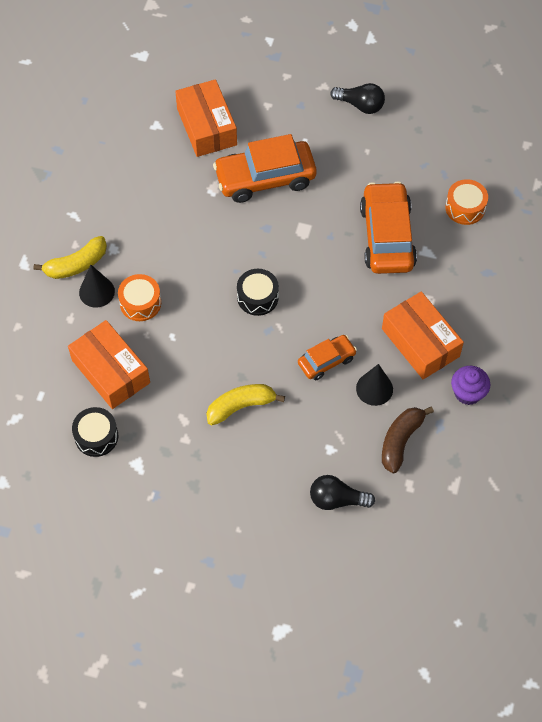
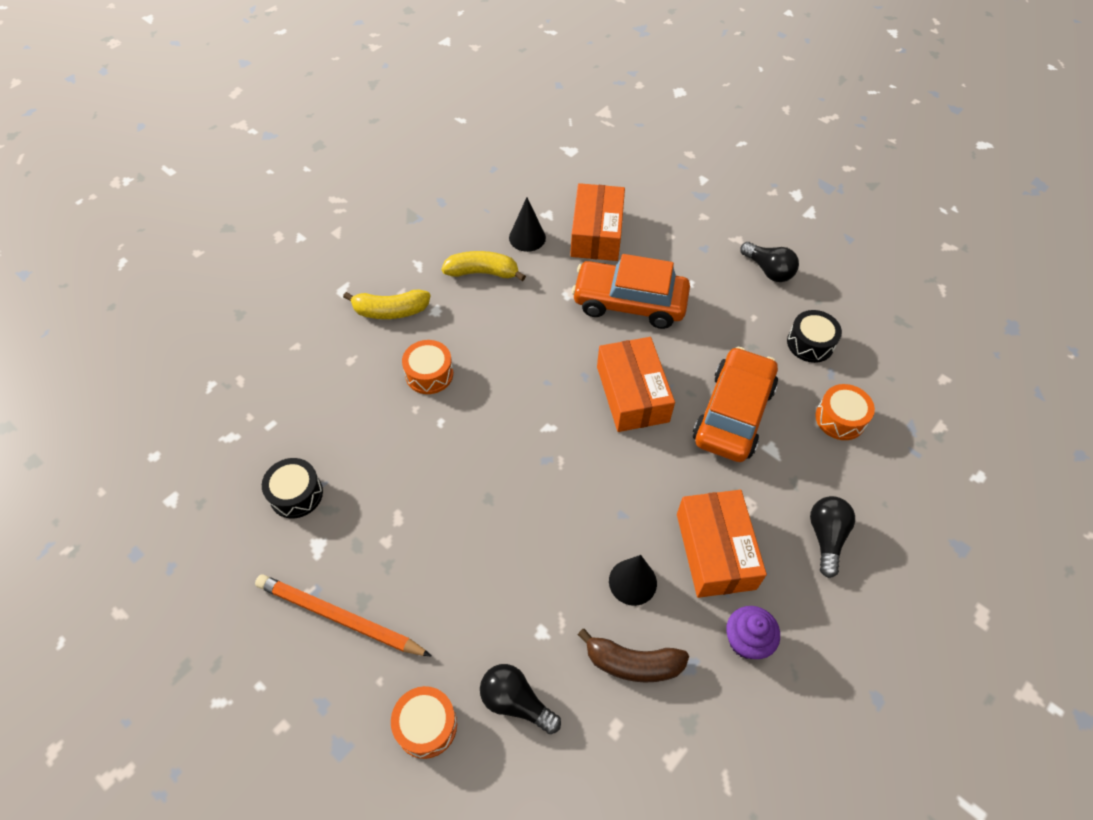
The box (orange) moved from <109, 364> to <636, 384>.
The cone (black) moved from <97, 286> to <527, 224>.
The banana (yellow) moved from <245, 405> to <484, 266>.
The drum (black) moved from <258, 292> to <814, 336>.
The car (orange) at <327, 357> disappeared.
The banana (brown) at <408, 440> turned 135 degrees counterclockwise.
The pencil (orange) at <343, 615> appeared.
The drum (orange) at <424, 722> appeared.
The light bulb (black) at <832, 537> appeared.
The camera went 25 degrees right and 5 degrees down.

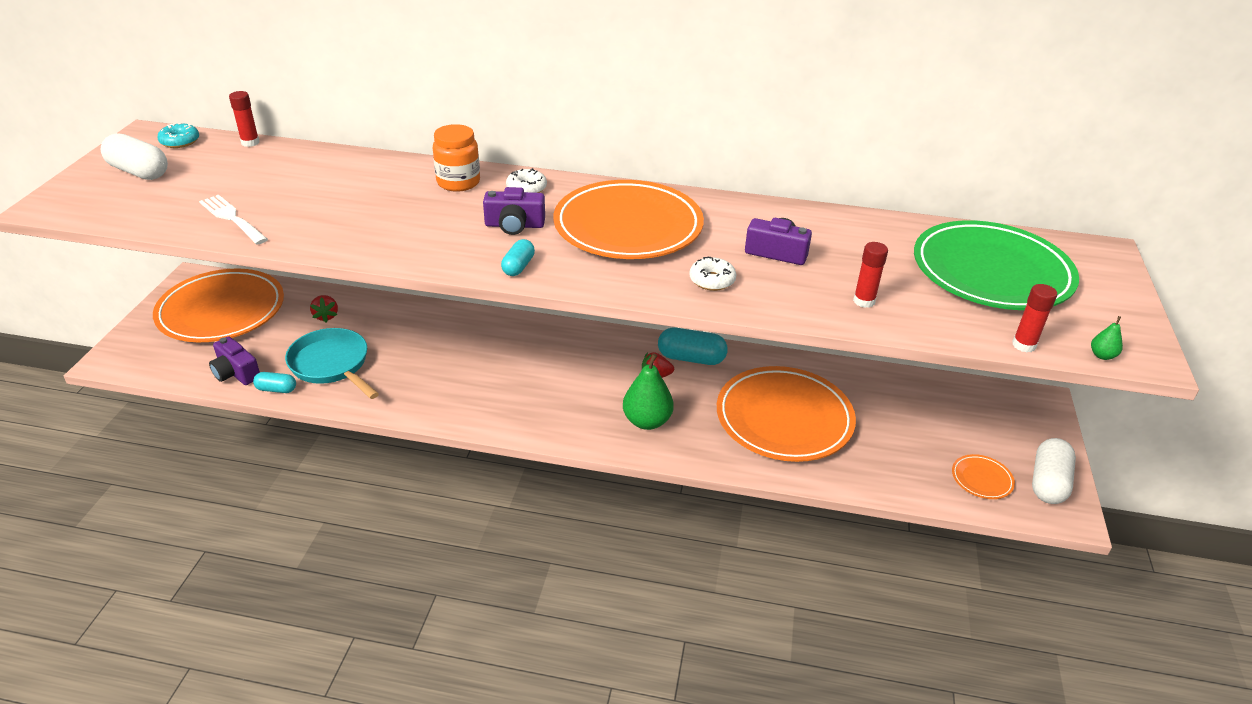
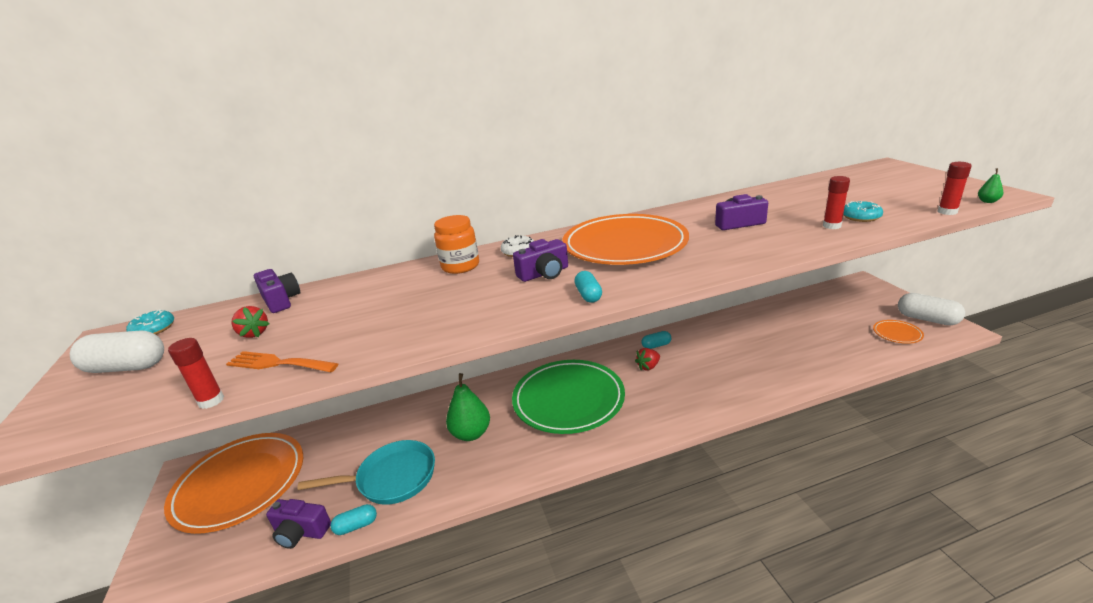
The fork (white) at <233, 219> became the fork (orange) at <282, 361>.
The glue stick (red) moved from <244, 119> to <196, 373>.
The pan (turquoise) at <332, 363> turned 150 degrees clockwise.
The strawberry (red) moved from <324, 308> to <250, 322>.
The pear (green) moved from <648, 391> to <468, 407>.
The capsule (turquoise) at <693, 346> changed to 0.57 times the size.
The donut (white) at <712, 273> disappeared.
The plate (orange) at <786, 414> disappeared.
The plate (green) moved from <996, 265> to <568, 397>.
The capsule (white) at <1054, 471> turned 45 degrees counterclockwise.
The camera (purple) at <277, 291> appeared.
The donut (turquoise) at <863, 211> appeared.
The camera went 25 degrees left and 10 degrees down.

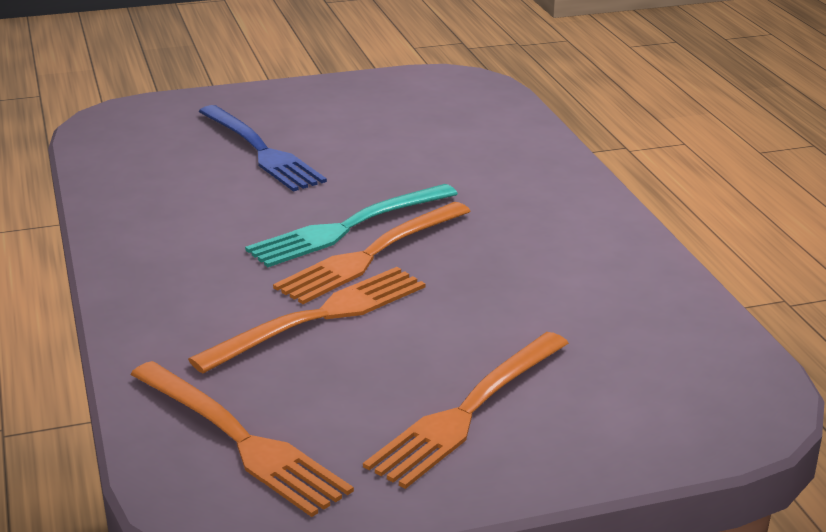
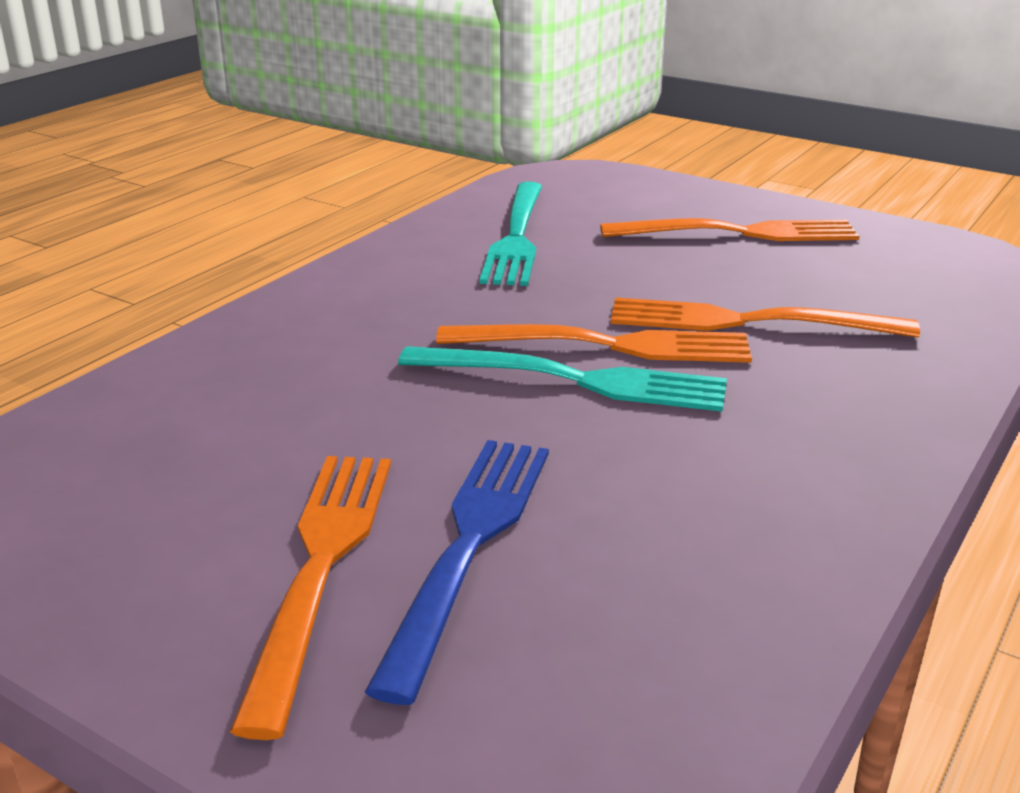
The fork (orange) moved from <242, 439> to <310, 598>.
The fork (turquoise) at <511, 234> appeared.
The camera went 130 degrees left and 0 degrees up.

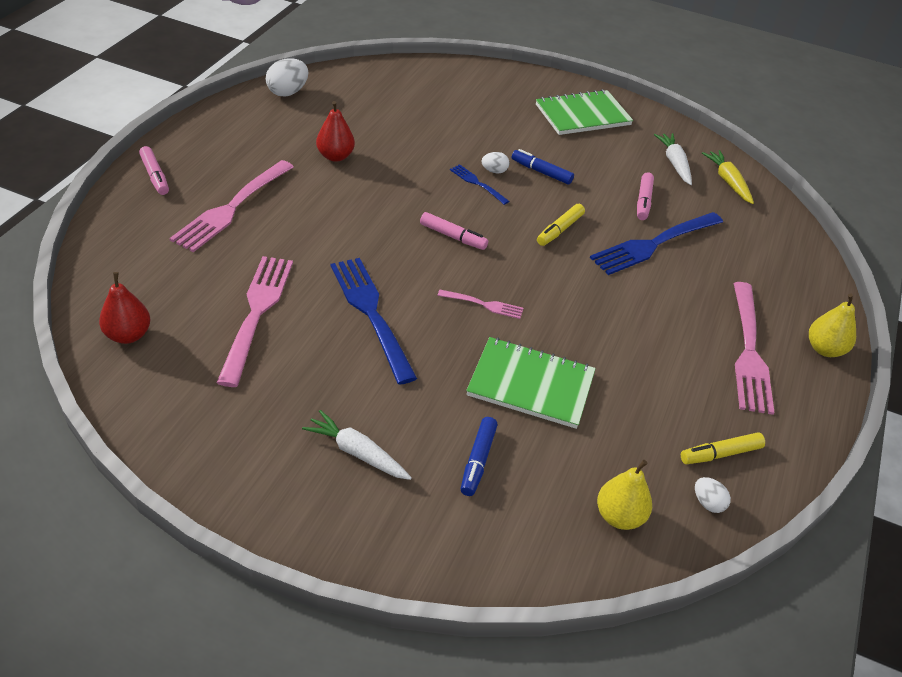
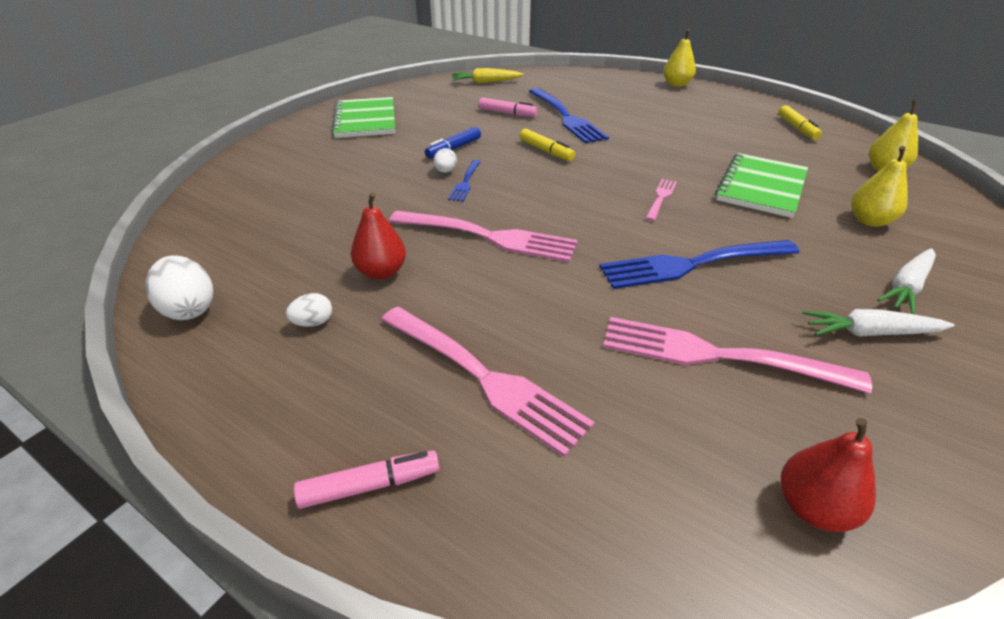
The marker (pink) at <454, 231> disappeared.
The fork (blue) at <480, 184> turned 45 degrees counterclockwise.
The marker (blue) at <479, 456> was replaced by the pear (yellow) at <879, 186>.
The carrot (white) moved from <673, 159> to <878, 323>.
The egg (white) moved from <713, 495> to <309, 310>.
The fork (pink) moved from <754, 348> to <483, 236>.
The camera went 75 degrees left and 5 degrees down.

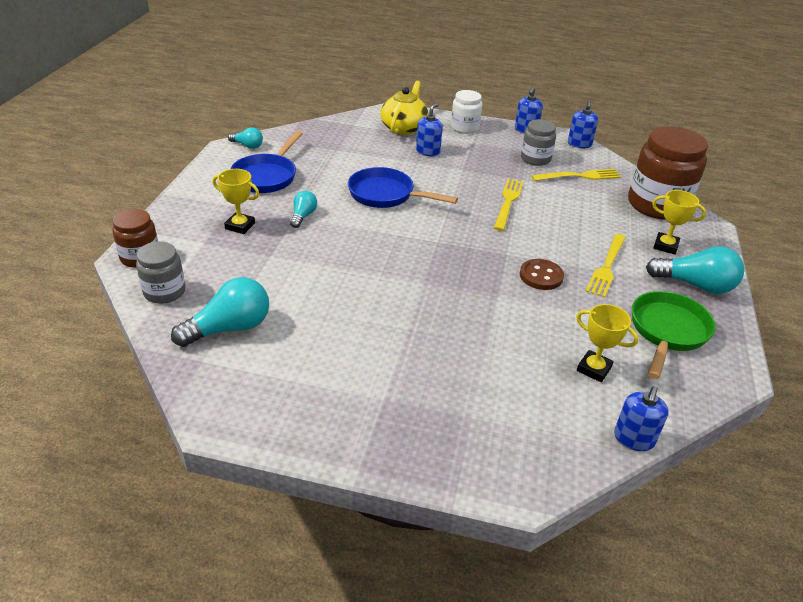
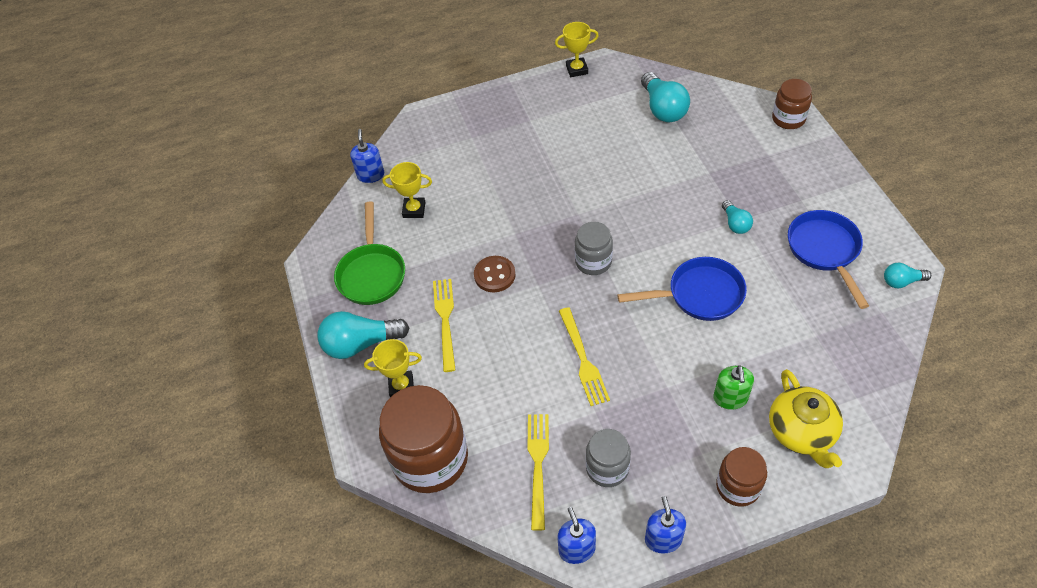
The jar (grey) moved from <160, 272> to <594, 248>.
The light bulb (turquoise) at <220, 312> turned 45 degrees counterclockwise.
The trophy (yellow) moved from <236, 201> to <577, 49>.
The soap dispenser (blue) at <429, 129> became the soap dispenser (green) at <734, 387>.
The jar (white) at <466, 112> became the jar (brown) at <741, 477>.
The fork (yellow) at <576, 175> turned 135 degrees clockwise.
The camera went 155 degrees right and 15 degrees up.

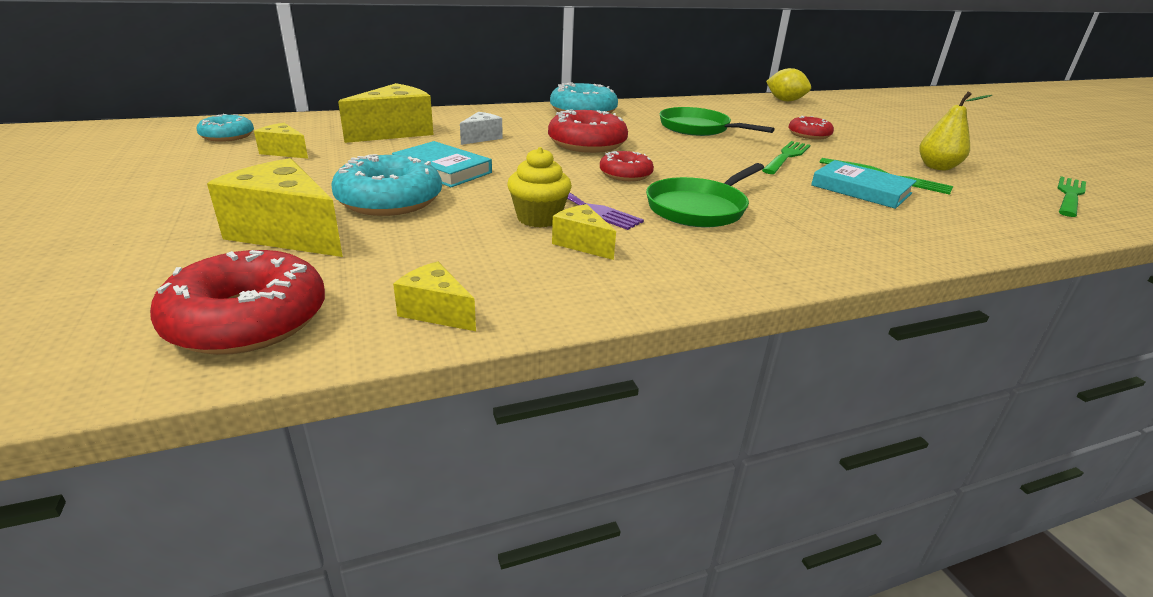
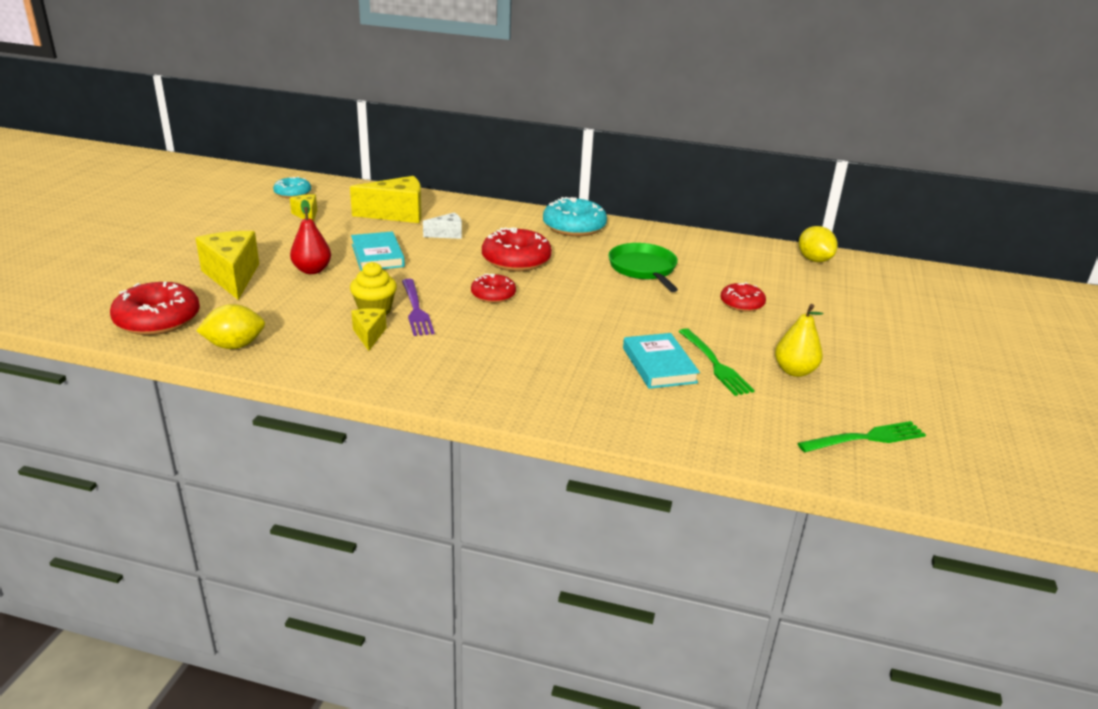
The donut (turquoise) at <387, 185> was replaced by the pear (red) at <310, 237>.
The cheese (yellow) at <434, 296> was replaced by the lemon (yellow) at <230, 326>.
The pan (green) at <705, 195> disappeared.
The fork (green) at <786, 157> disappeared.
The camera went 35 degrees right and 0 degrees up.

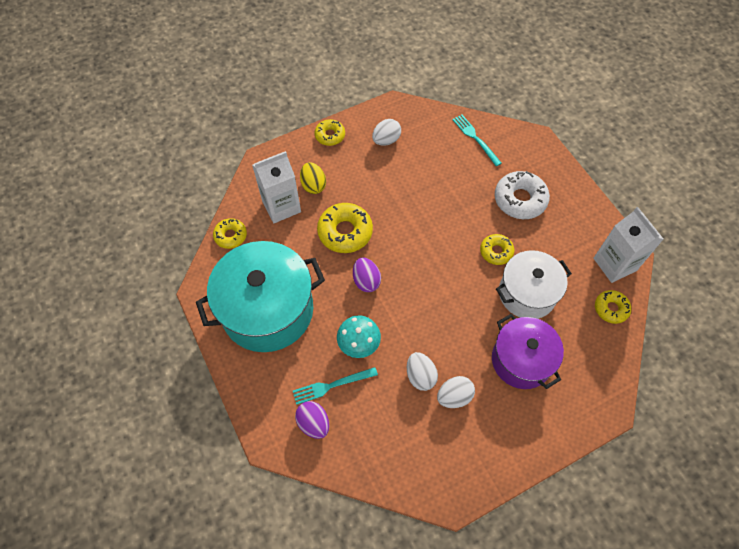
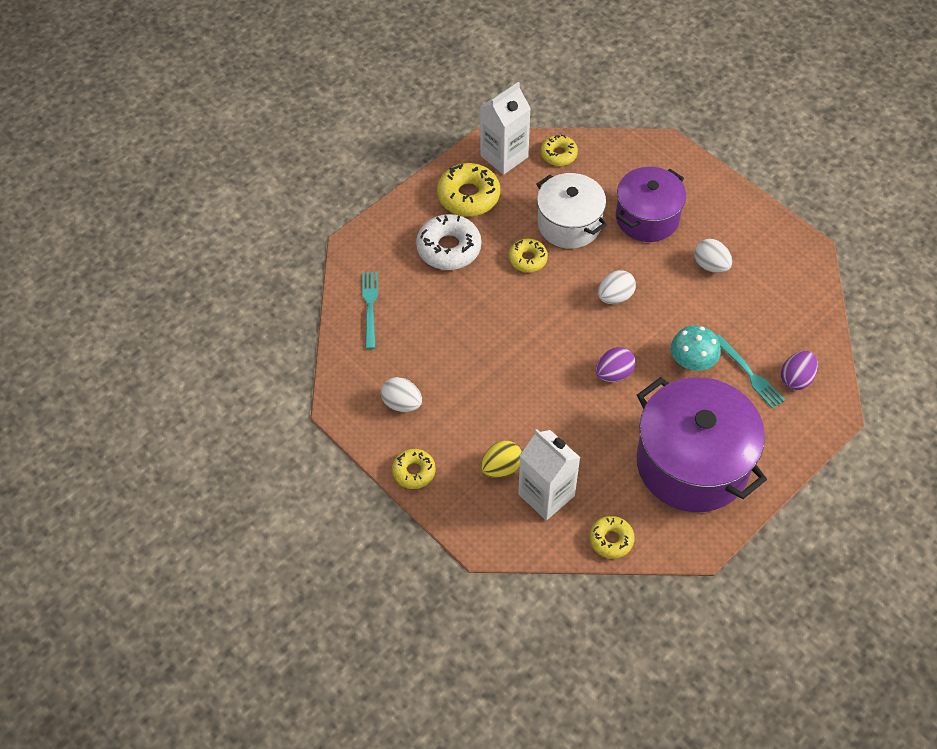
The pot (turquoise) at <260, 296> became the pot (purple) at <701, 444>.
The donut (yellow) moved from <345, 228> to <468, 189>.
The egg (white) moved from <422, 371> to <617, 287>.
The fork (turquoise) at <477, 140> turned 135 degrees clockwise.
The camera went 105 degrees left and 5 degrees down.

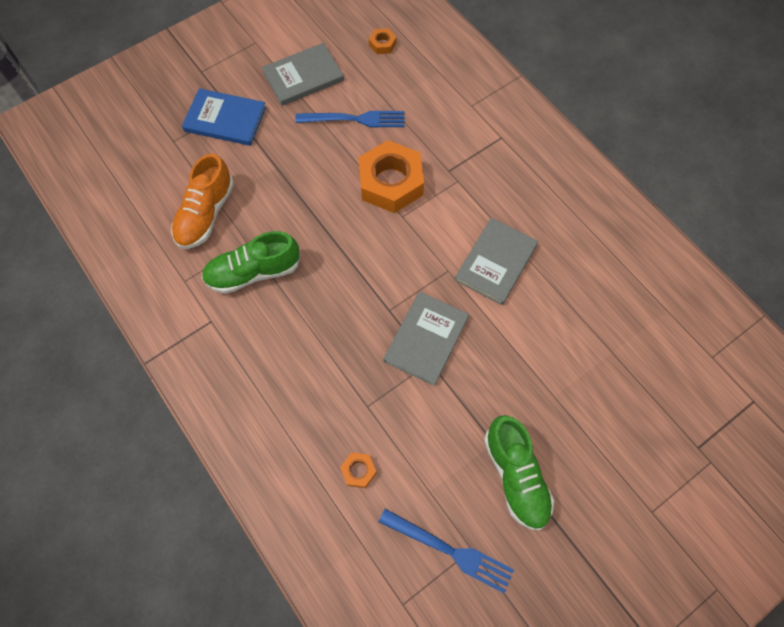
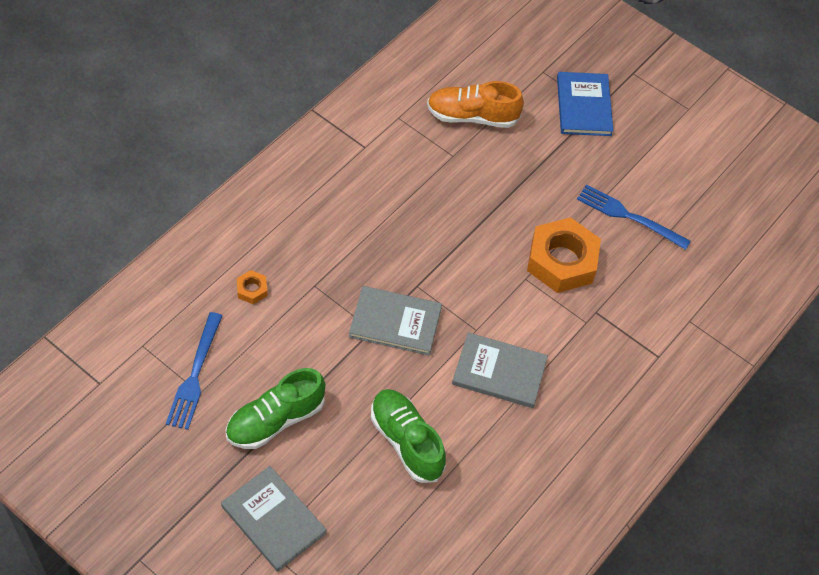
The shoe (green) moved from <251, 262> to <408, 436>.
The book (grey) moved from <303, 74> to <274, 519>.
The fork (blue) at <349, 119> turned 135 degrees clockwise.
The nut (orange) at <382, 41> disappeared.
The camera went 70 degrees right and 10 degrees down.

